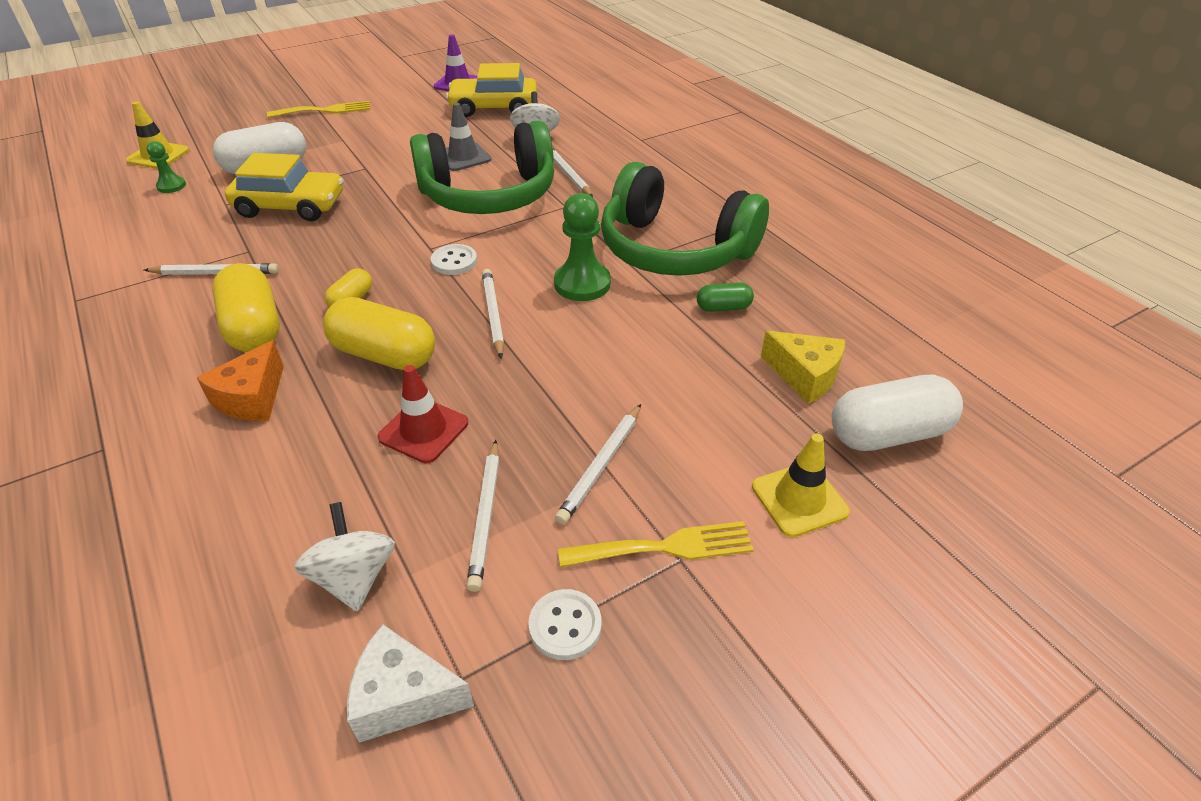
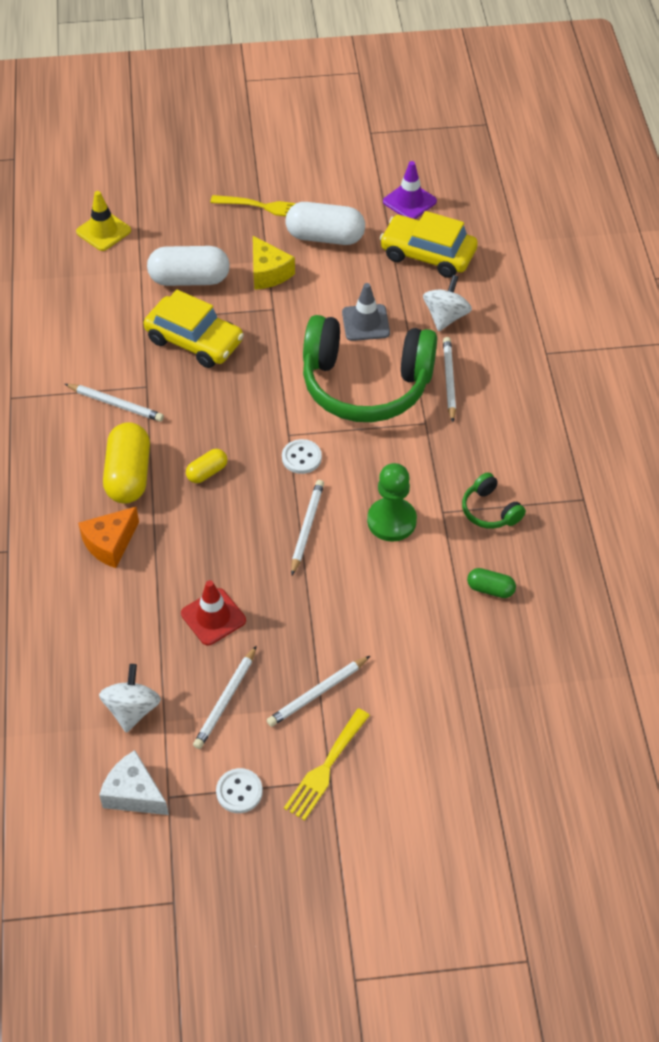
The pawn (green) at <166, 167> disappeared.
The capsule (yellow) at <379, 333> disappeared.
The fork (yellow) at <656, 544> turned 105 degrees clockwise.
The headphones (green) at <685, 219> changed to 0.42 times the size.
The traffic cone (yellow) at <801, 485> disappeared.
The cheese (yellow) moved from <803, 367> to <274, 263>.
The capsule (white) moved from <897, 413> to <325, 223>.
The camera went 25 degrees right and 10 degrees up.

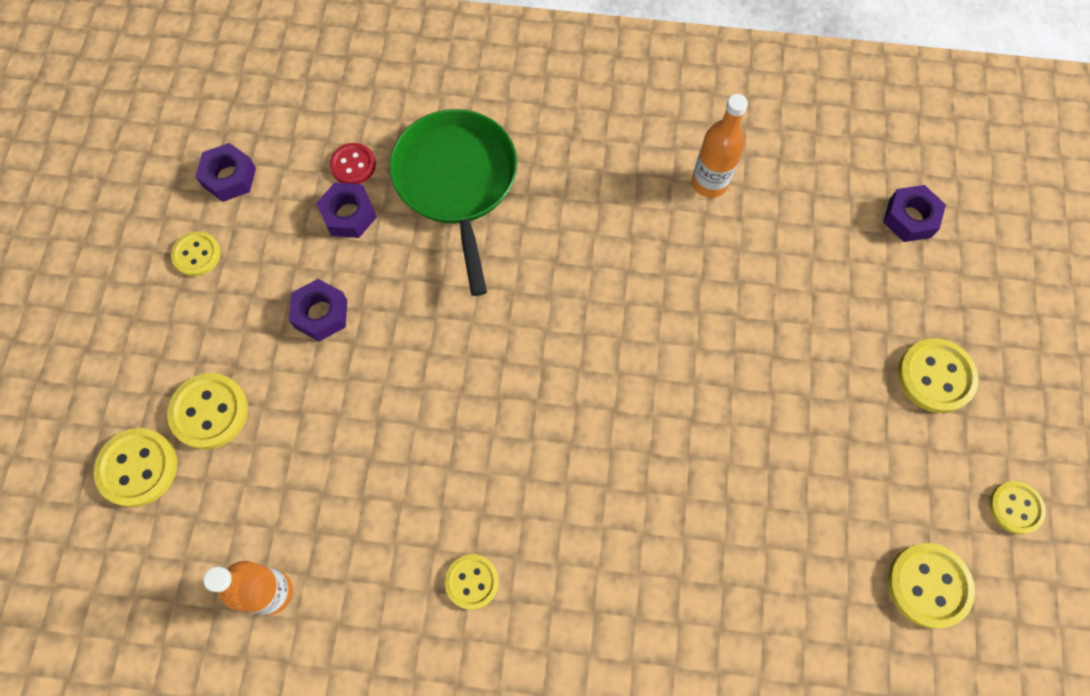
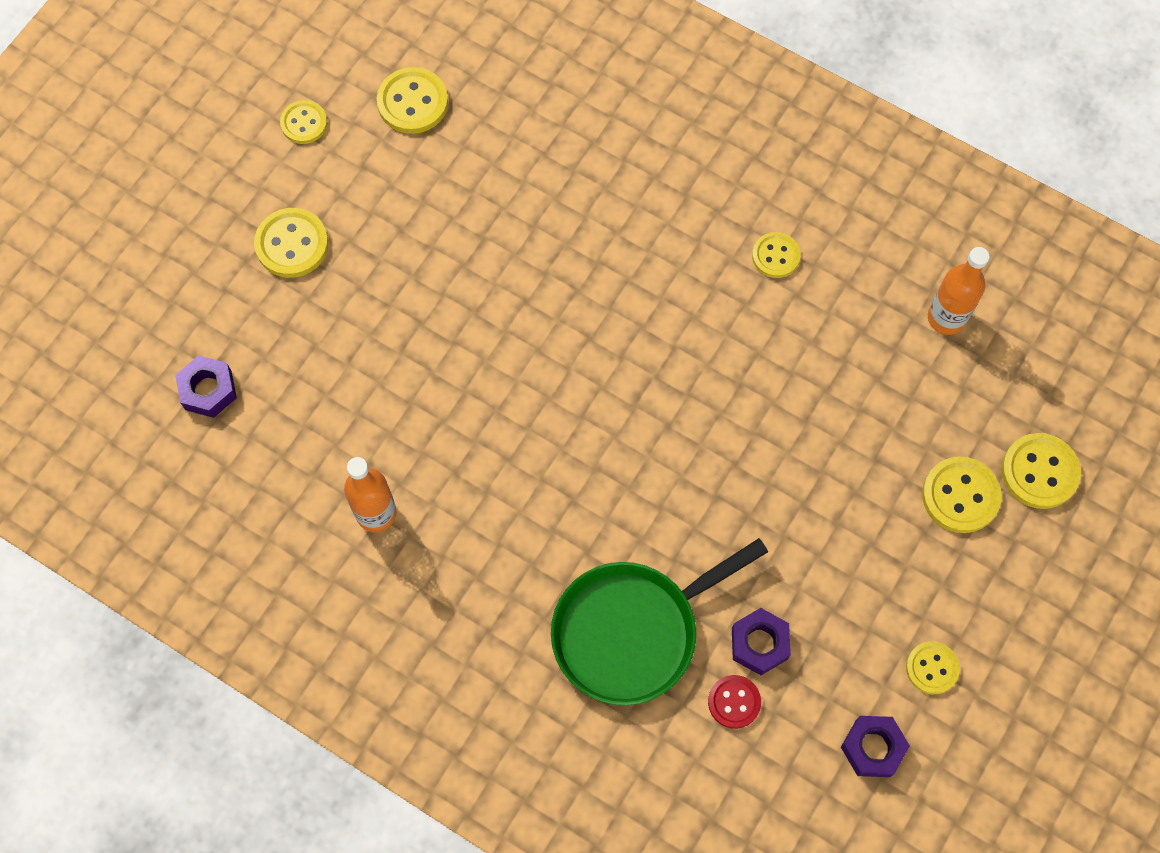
The nut (purple) at <318, 310> disappeared.
The pan (green) at <453, 202> turned 45 degrees clockwise.
The camera went 155 degrees left and 0 degrees up.

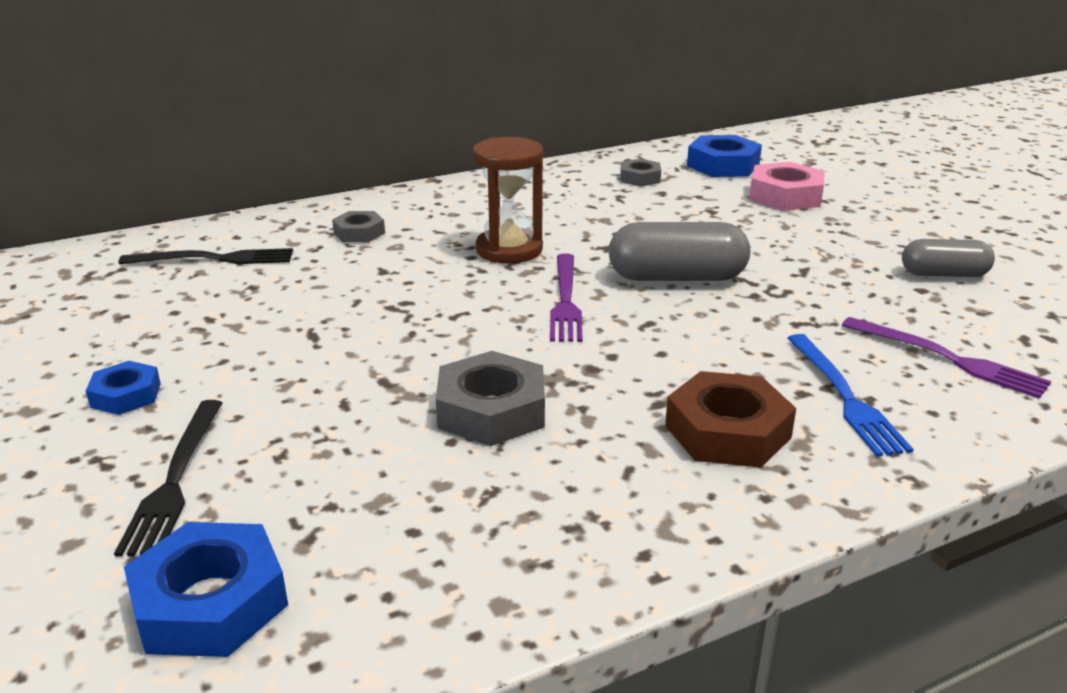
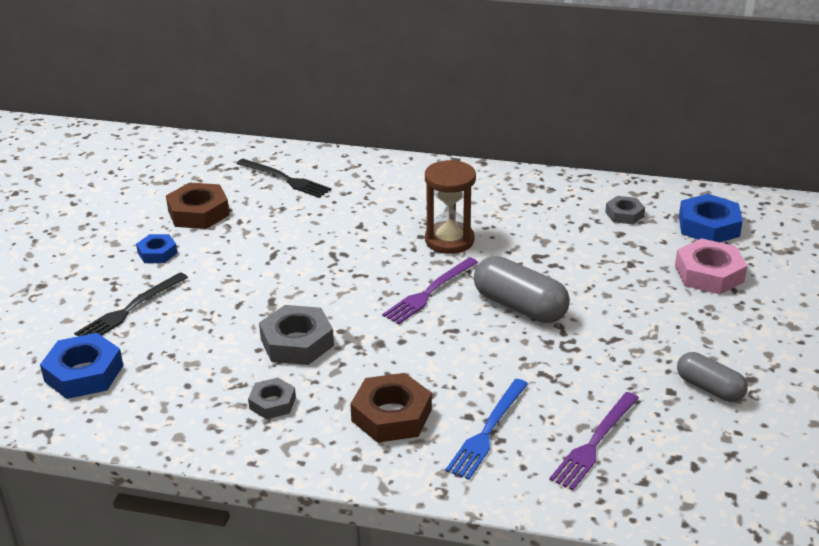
The nut (grey) moved from <358, 226> to <272, 398>.
The fork (purple) at <946, 358> turned 45 degrees clockwise.
The nut (brown) at <198, 205> appeared.
The camera went 40 degrees right and 5 degrees up.

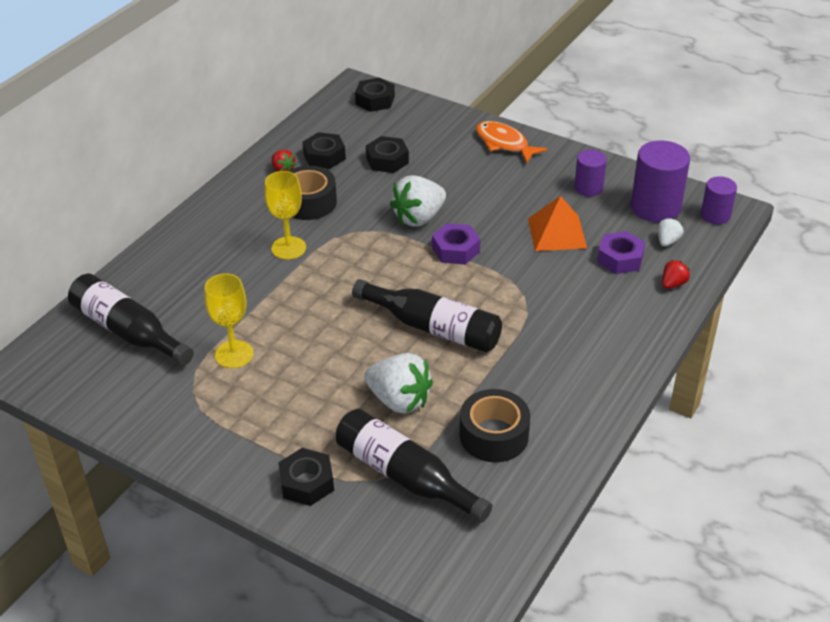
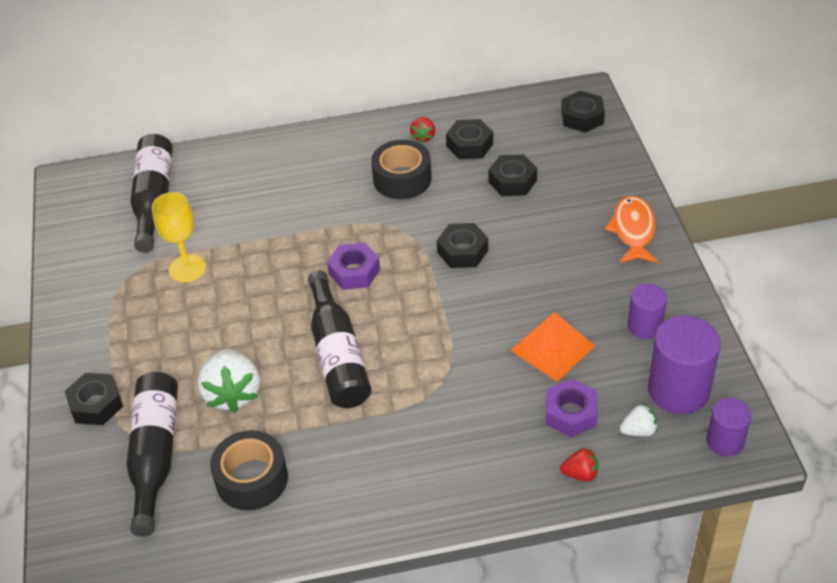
The goblet (yellow) at <285, 215> disappeared.
The strawberry (white) at <418, 201> was replaced by the nut (black) at <462, 245>.
The nut (purple) moved from <456, 244> to <353, 266>.
The camera went 50 degrees right and 5 degrees up.

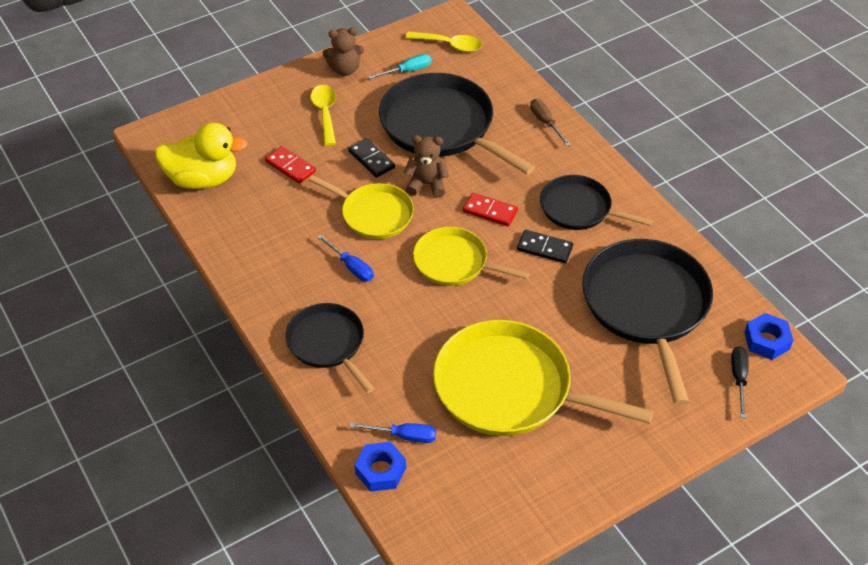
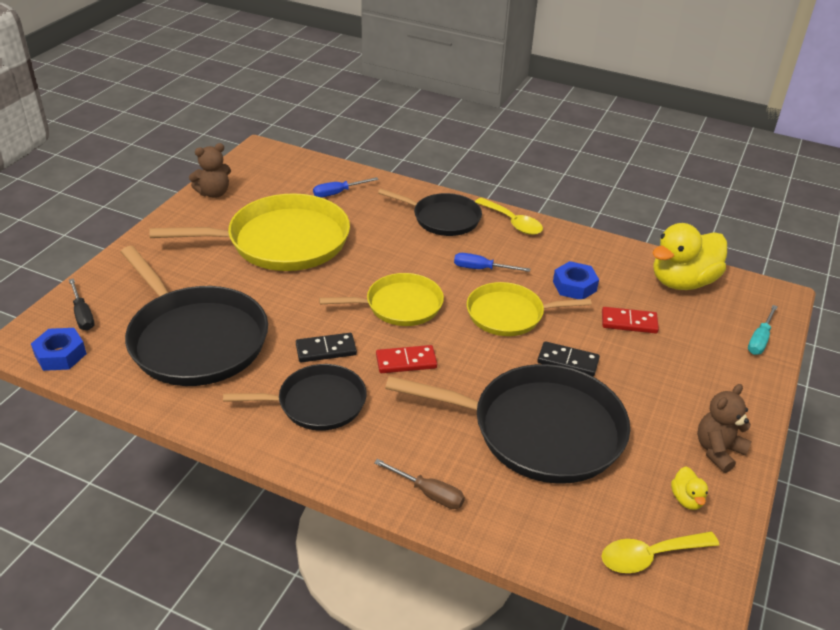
The spoon (yellow) moved from <323, 115> to <509, 216>.
The nut (blue) moved from <380, 467> to <576, 280>.
The screwdriver (turquoise) moved from <400, 66> to <763, 330>.
The teddy bear (brown) moved from <426, 166> to <210, 170>.
The duck (yellow) at <689, 488> appeared.
The camera went 145 degrees right and 10 degrees down.

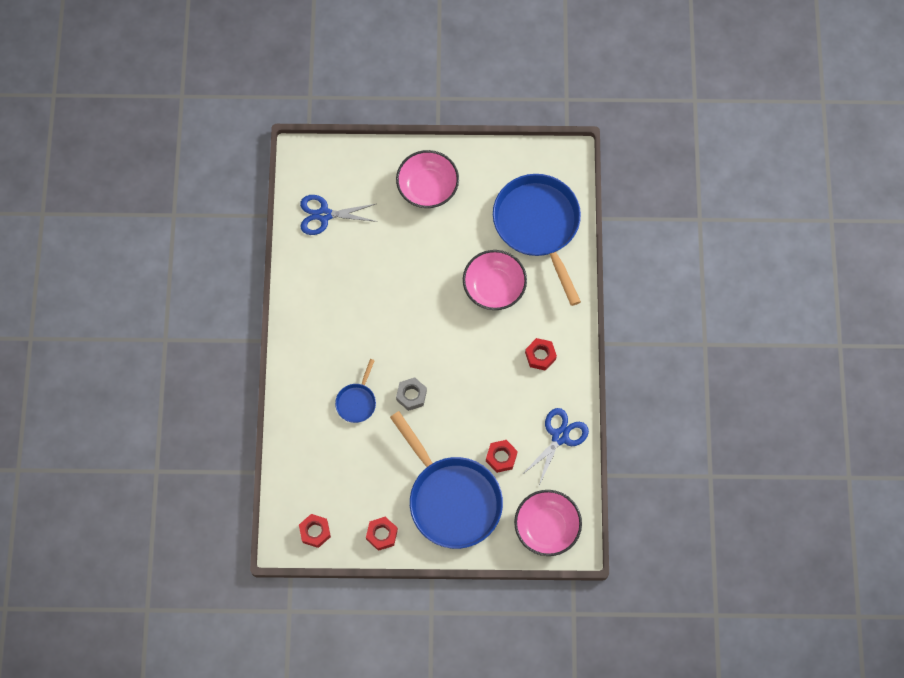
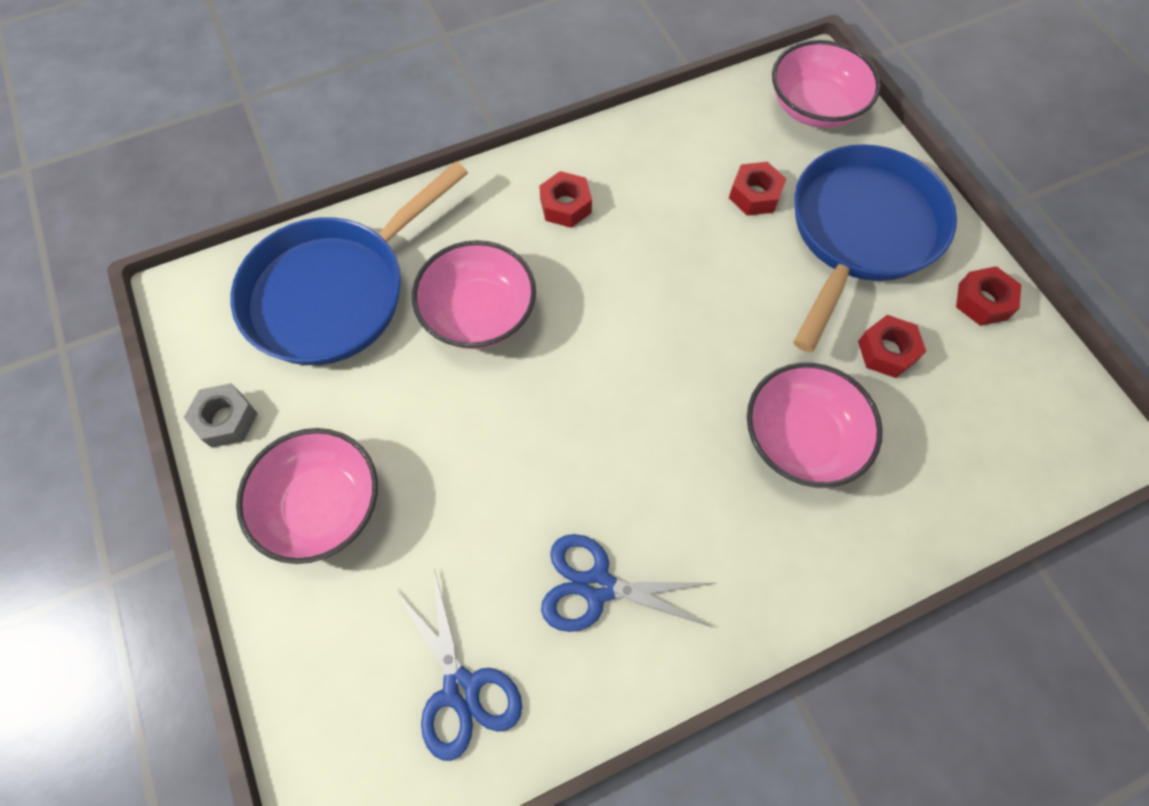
The nut (red) moved from <315, 531> to <892, 346>.
The pan (blue) at <355, 391> was replaced by the bowl (pink) at <815, 425>.
The nut (grey) moved from <411, 394> to <221, 415>.
The scissors (blue) moved from <555, 446> to <628, 583>.
The camera went 115 degrees left and 5 degrees down.

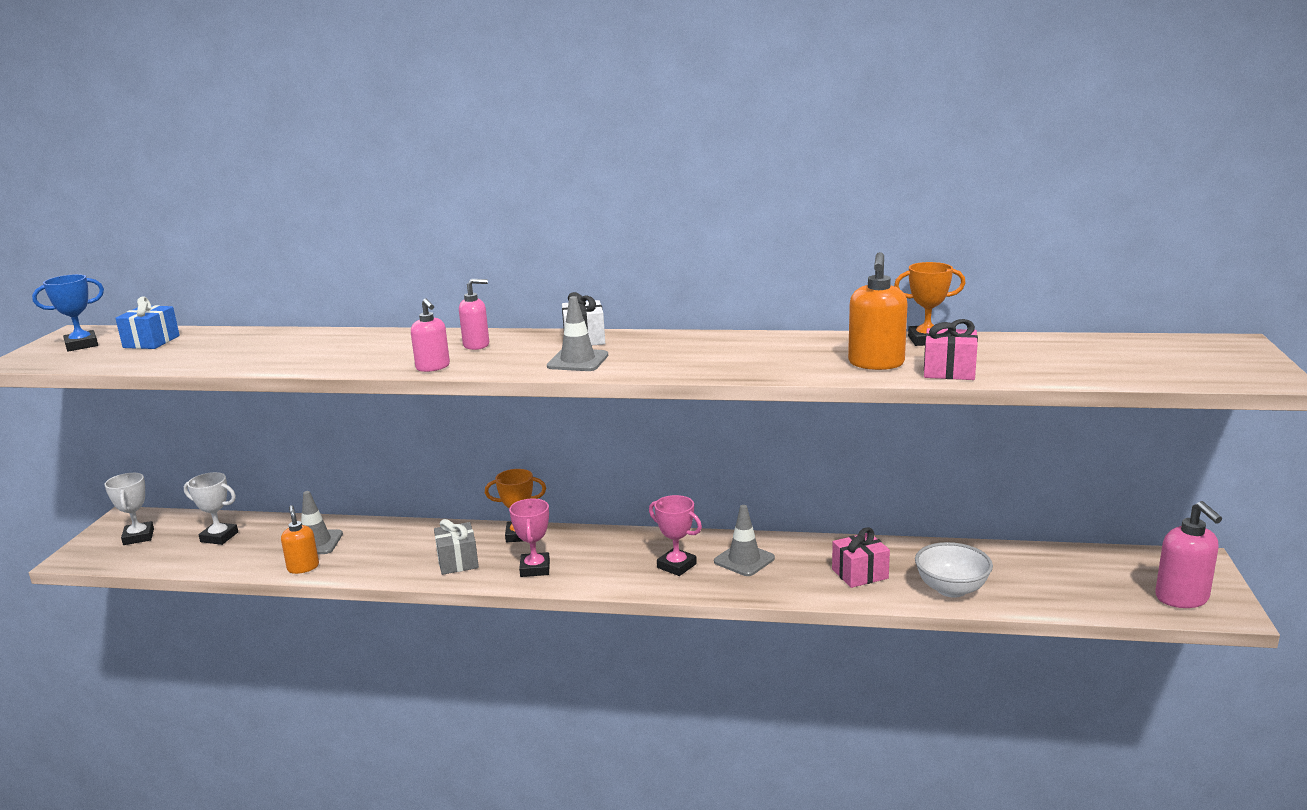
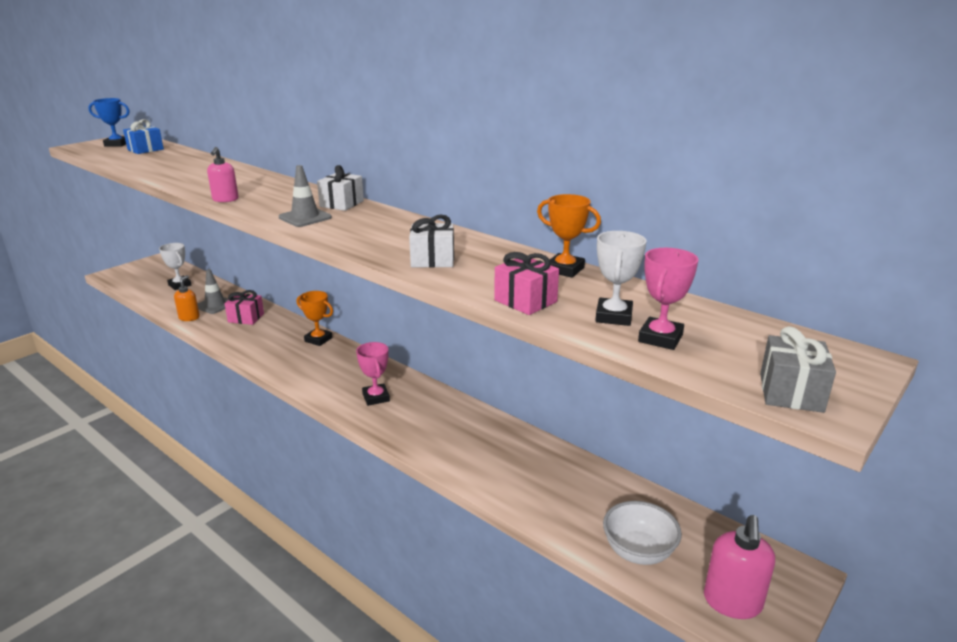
The trophy (white) moved from <129, 509> to <621, 278>.
The gift (grey) moved from <456, 547> to <798, 369>.
The soap dispenser (pink) at <474, 314> disappeared.
The trophy (pink) moved from <529, 538> to <668, 299>.
The traffic cone (grey) at <744, 540> disappeared.
The gift (pink) moved from <861, 558> to <244, 307>.
The soap dispenser (orange) at <878, 311> disappeared.
The bowl (white) moved from <954, 570> to <642, 533>.
The gift (white) at <431, 241> appeared.
The camera went 30 degrees right and 5 degrees up.

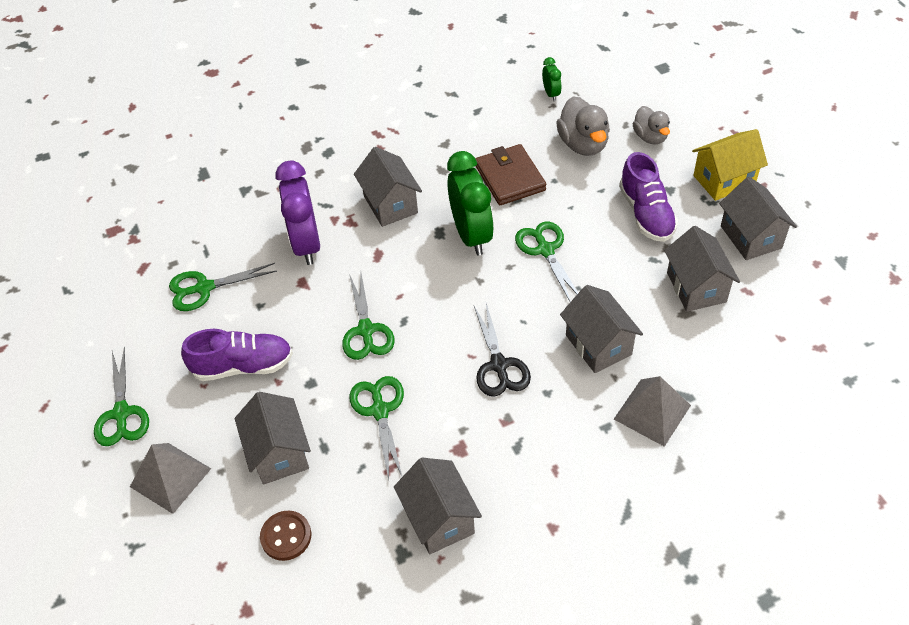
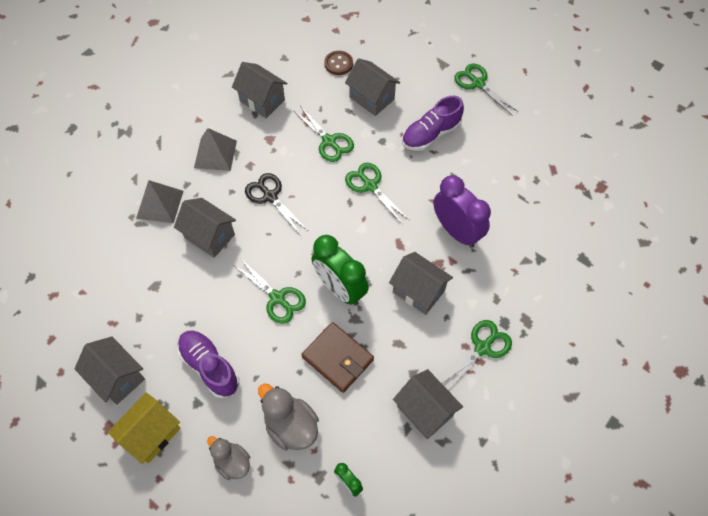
The pyramid (grey) moved from <170, 478> to <215, 149>.
The scissors (green) moved from <223, 287> to <476, 355>.
The house (grey) moved from <702, 269> to <428, 404>.
The camera went 150 degrees right and 10 degrees up.

